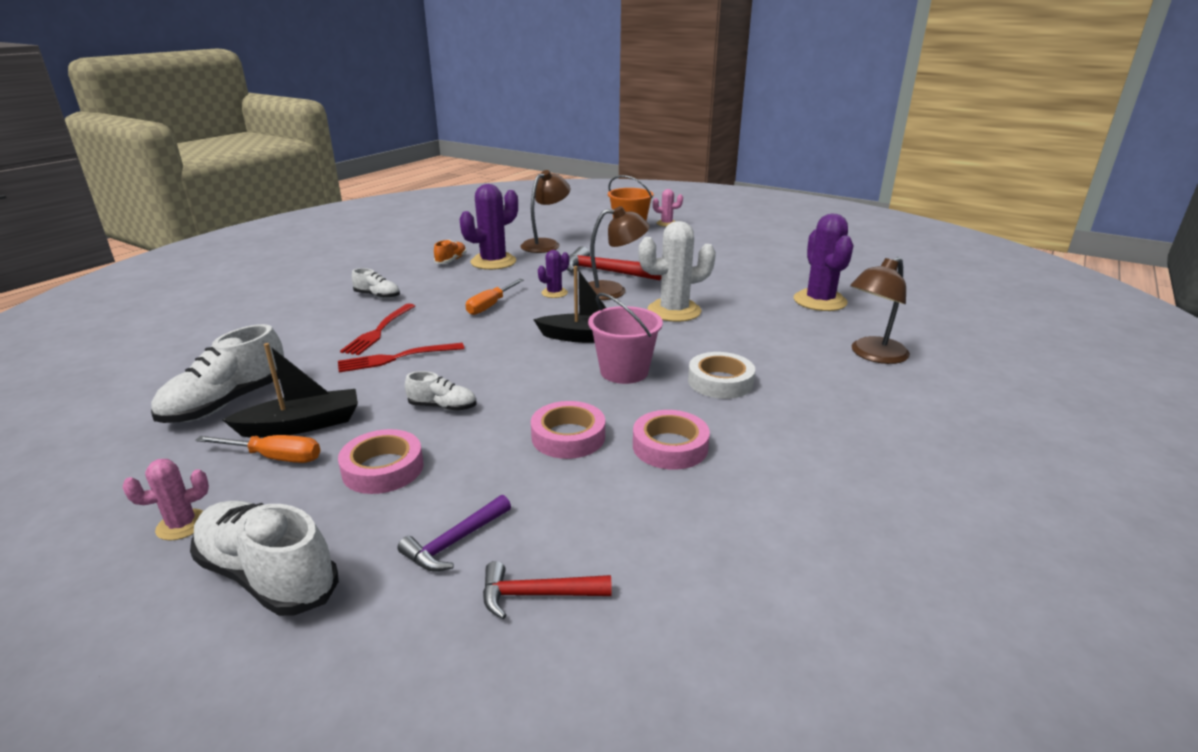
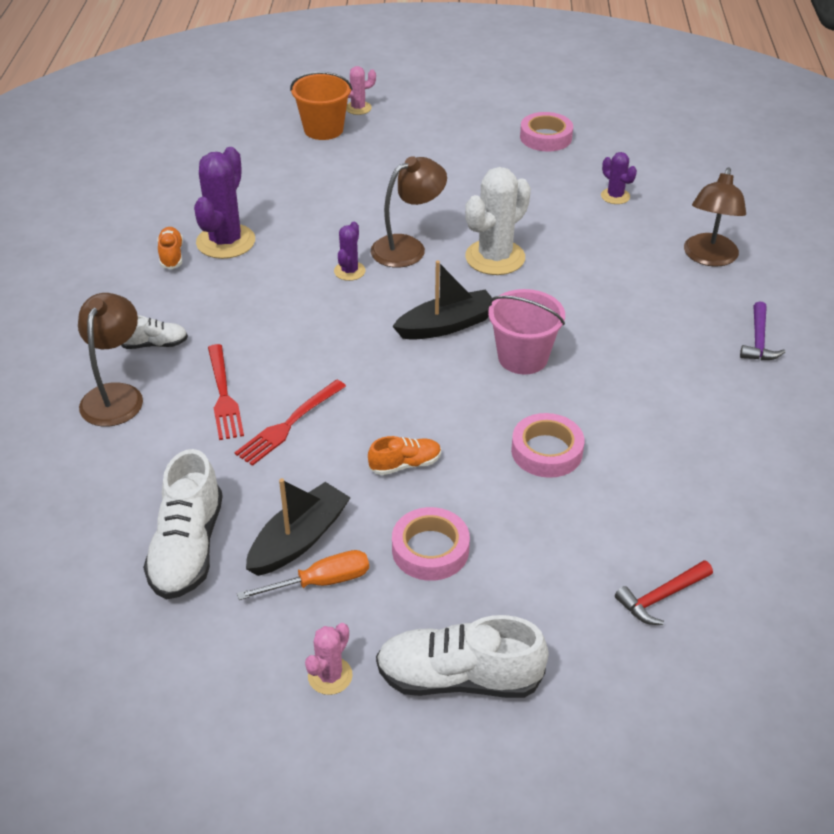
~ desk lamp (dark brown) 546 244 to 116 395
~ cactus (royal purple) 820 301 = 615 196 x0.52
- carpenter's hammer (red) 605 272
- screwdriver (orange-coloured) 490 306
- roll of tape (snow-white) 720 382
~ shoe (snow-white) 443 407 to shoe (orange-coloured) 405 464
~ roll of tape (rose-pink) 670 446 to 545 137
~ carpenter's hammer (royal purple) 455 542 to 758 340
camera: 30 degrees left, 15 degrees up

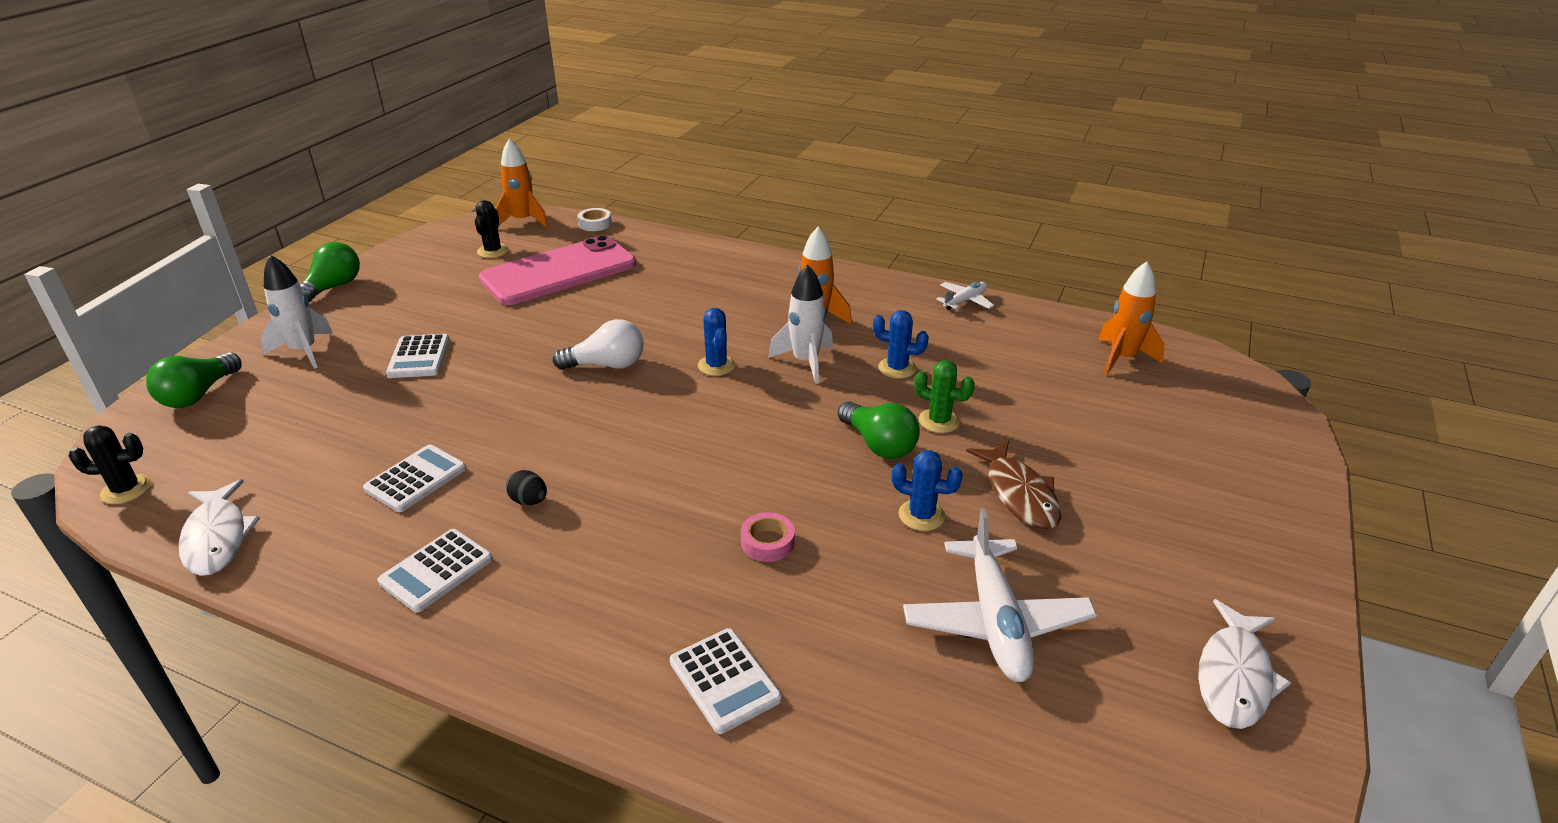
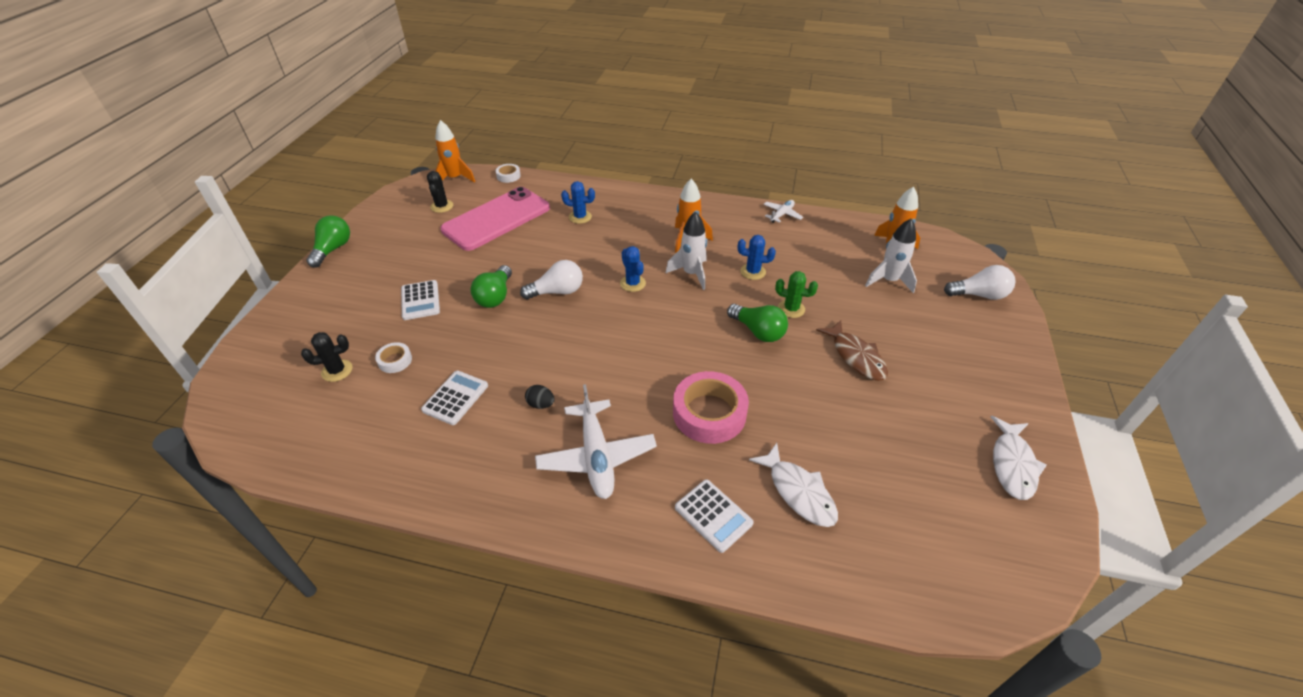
~ spaceship (snow-white) 304 351 to 889 281
~ lightbulb (green) 198 395 to 495 296
~ cactus (black) 126 489 to 337 371
~ cactus (royal blue) 921 515 to 580 217
~ fish (snow-white) 217 538 to 798 492
~ plane (snow-white) 995 621 to 596 456
~ roll of tape (rose-pink) 767 542 = 709 413 x2.08
- calculator (snow-white) 436 571
+ lightbulb (snow-white) 979 295
+ roll of tape (snow-white) 395 360
camera: 10 degrees left, 10 degrees up

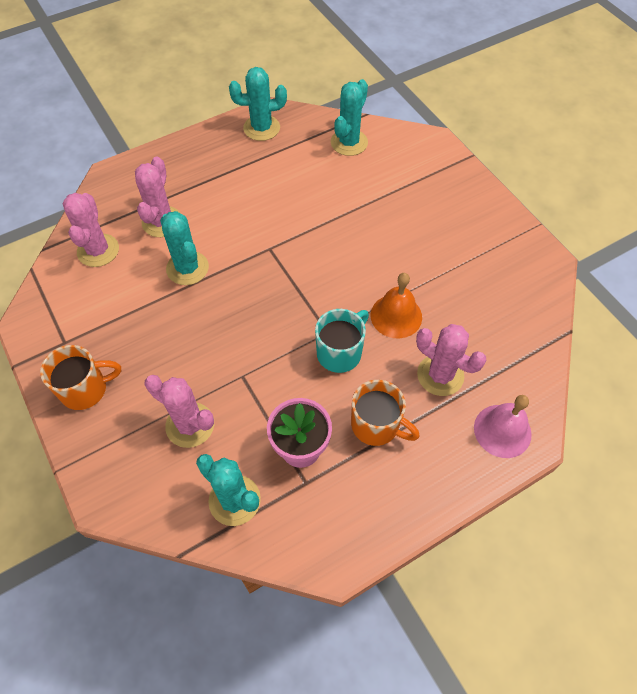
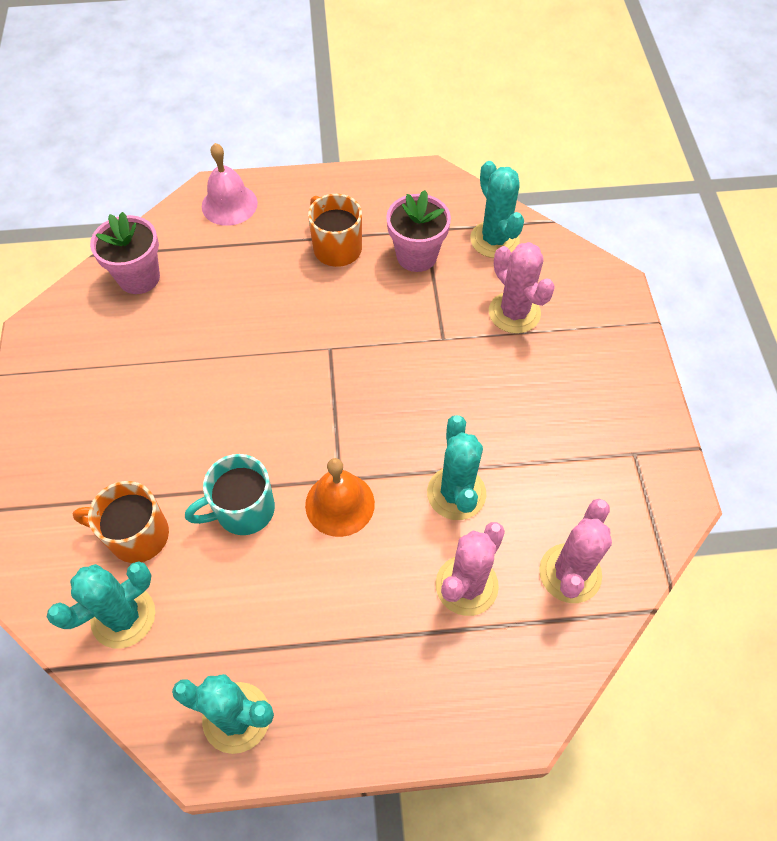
~ bell (orange-coloured) 396 316 to 340 504
~ coffee mug (aqua) 340 352 to 243 510
- cactus (rose-pink) 440 375
~ coffee mug (orange-coloured) 85 389 to 137 535
+ plant pot (rose-pink) 139 278
camera: 155 degrees left, 0 degrees up

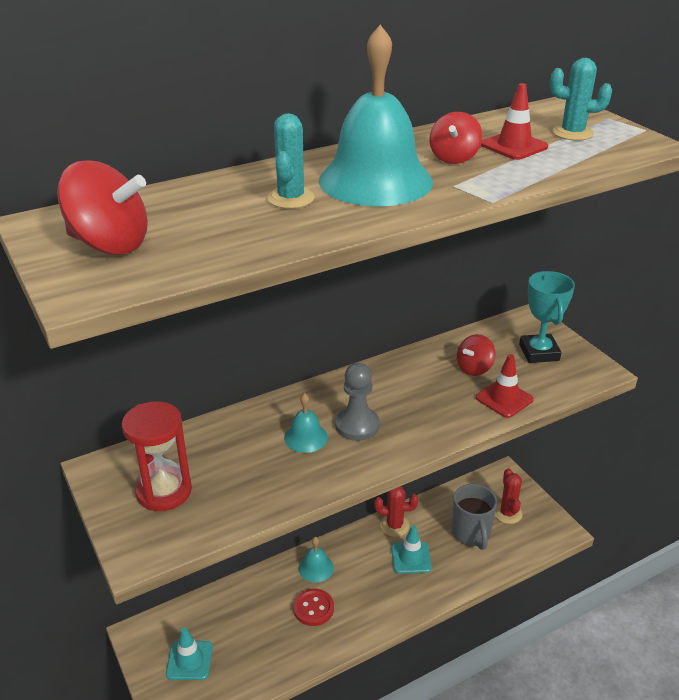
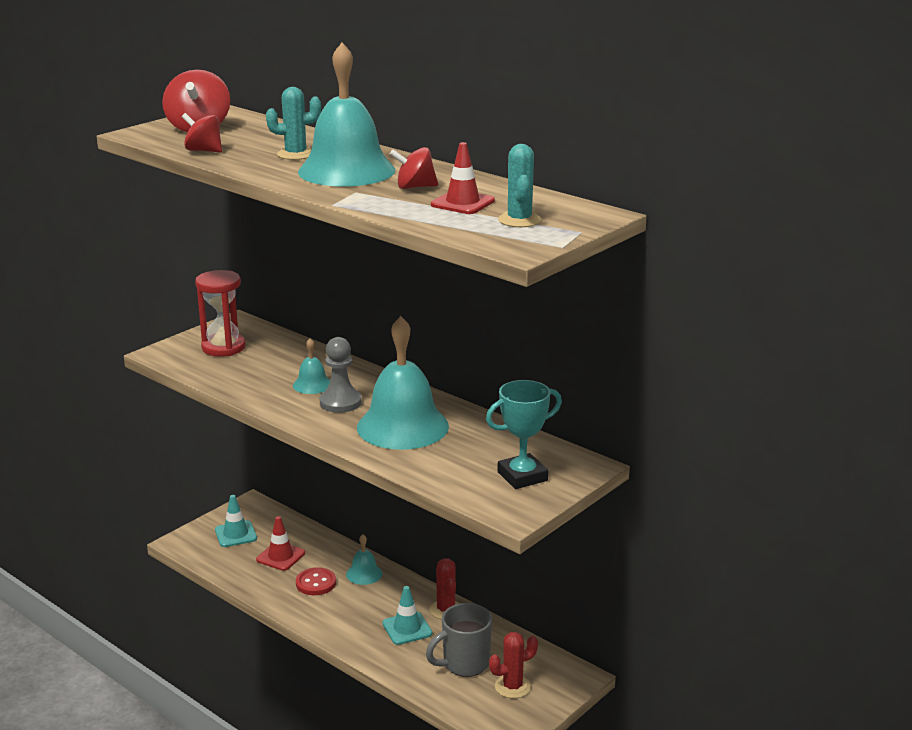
~ whirligig (red) 474 368 to 204 151
~ safety cone (red) 504 399 to 280 556
+ bell (aqua) 402 426
camera: 70 degrees right, 10 degrees down

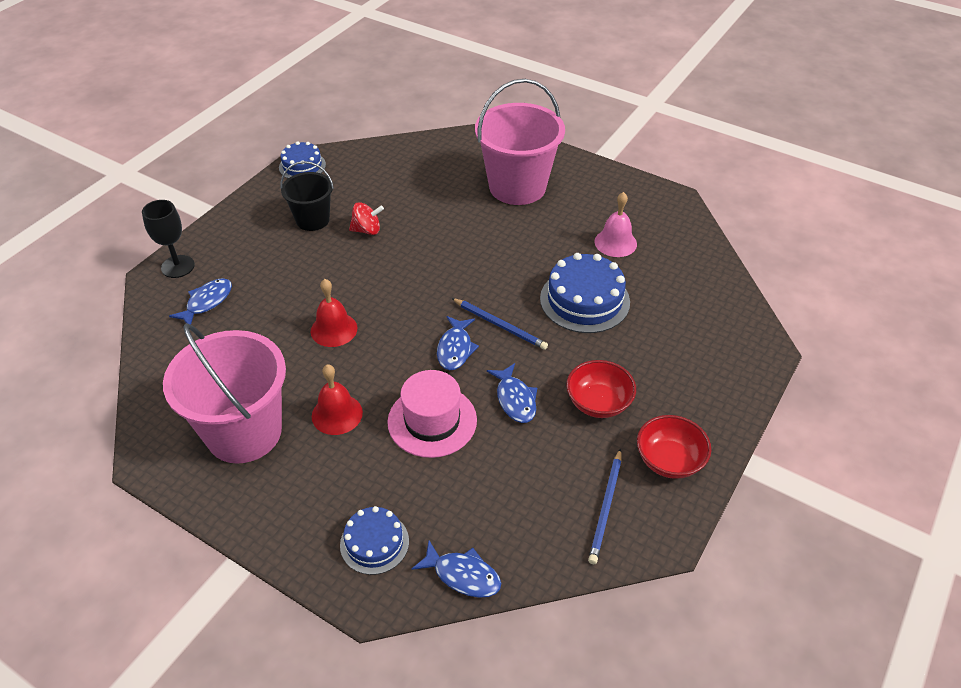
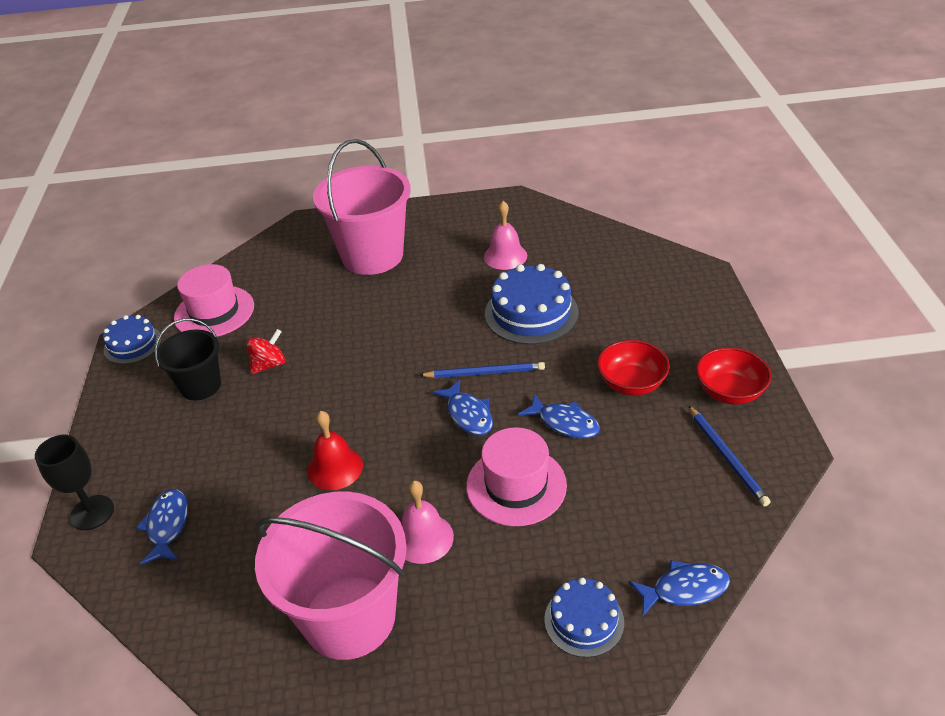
~ bell (red) 337 414 to bell (rose-pink) 423 538
+ top hat (rose-pink) 214 312
camera: 35 degrees left, 5 degrees down

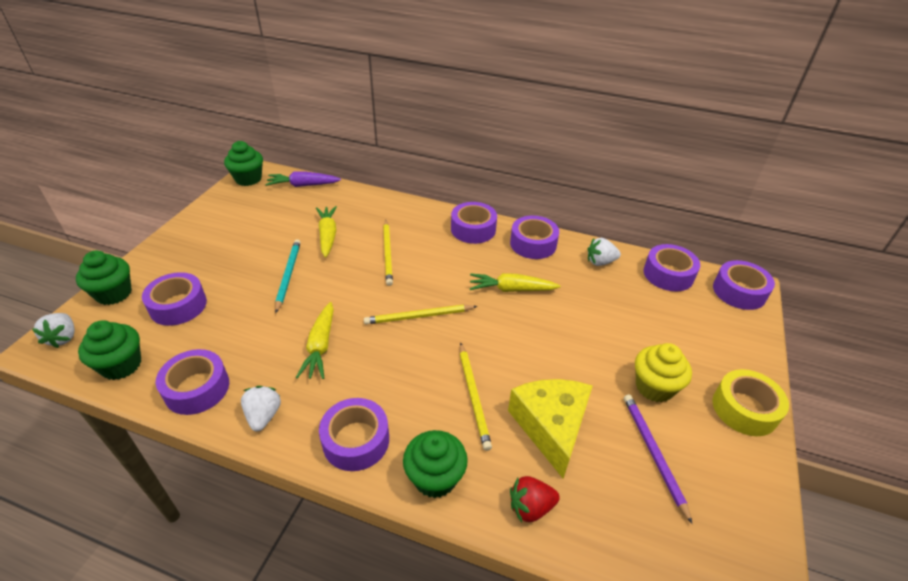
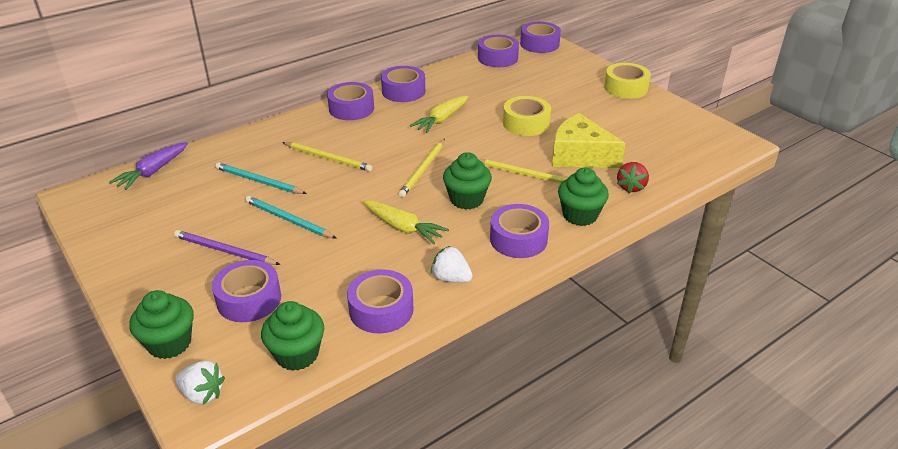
~ muffin (green) 248 179 to 466 199
~ carrot (bright yellow) 328 235 to pencil (aqua) 258 181
- strawberry (snow-white) 600 262
- muffin (bright yellow) 654 387
~ pencil (royal purple) 653 453 to 224 251
+ roll of tape (bright yellow) 526 123
camera: 55 degrees left, 5 degrees down

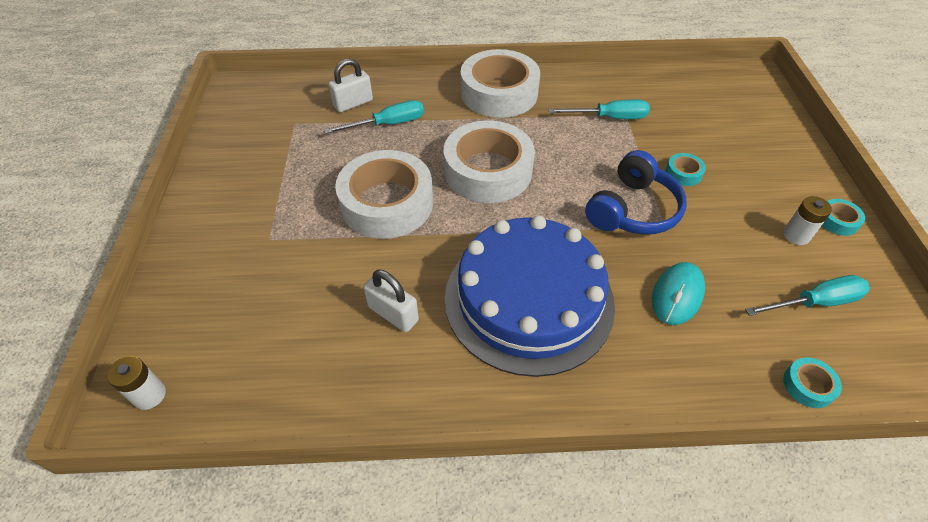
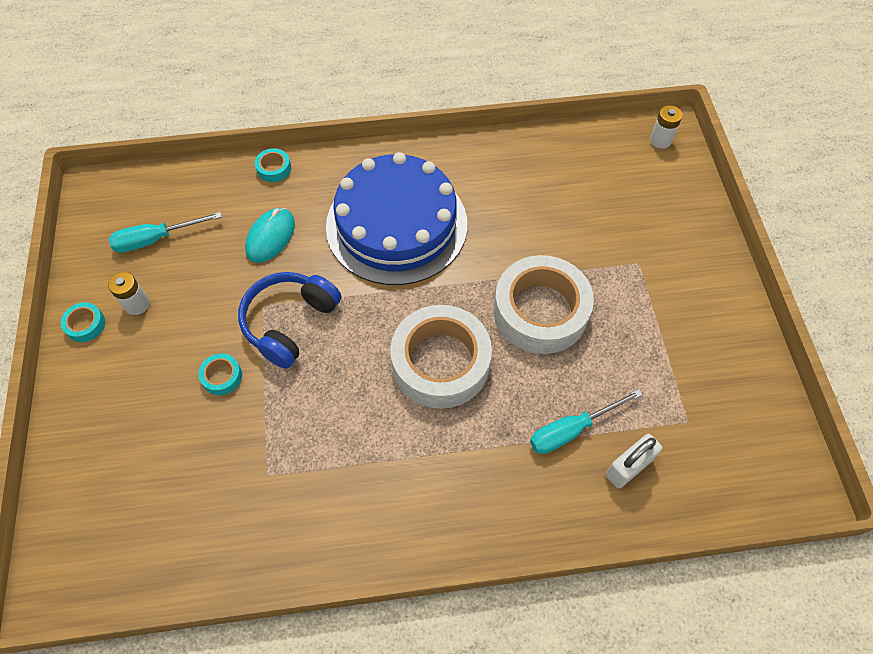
- roll of tape (snow-white) 499 93
- screwdriver (aqua) 609 118
- lock (snow-white) 393 314
~ roll of tape (aqua) 808 385 to 274 168
camera: 175 degrees right, 10 degrees up

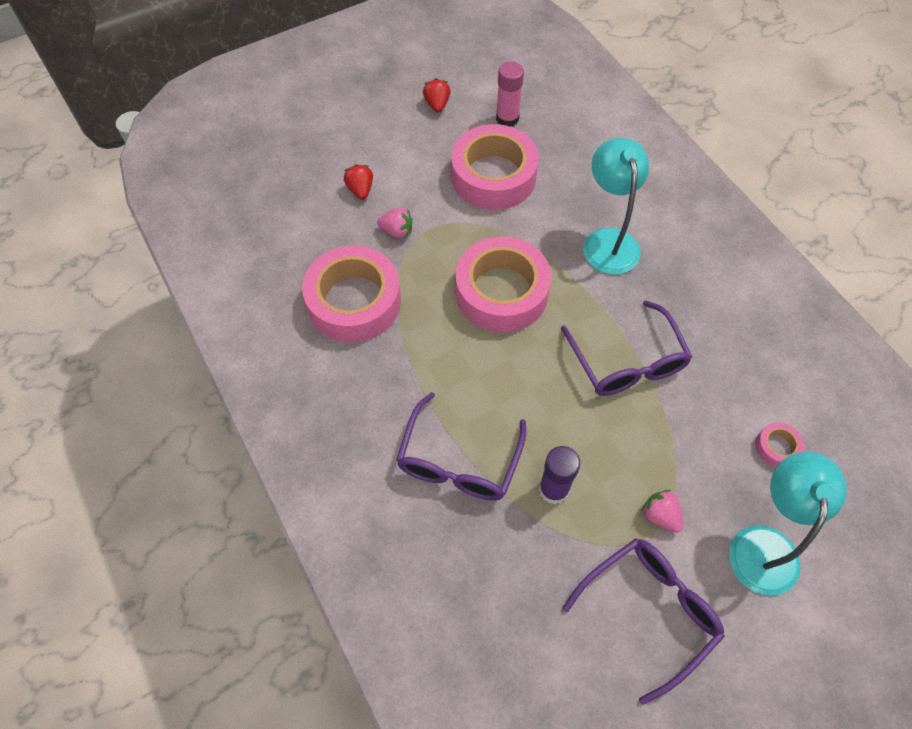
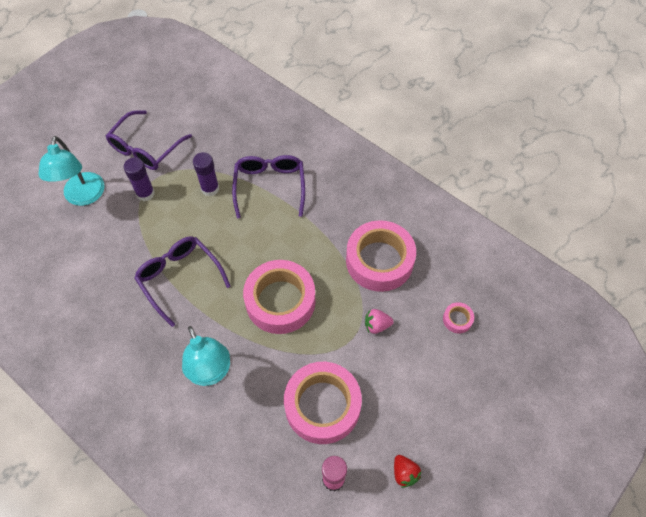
- strawberry (red) 360 190
~ roll of tape (rose-pink) 776 447 to 457 319
~ strawberry (rose-pink) 660 516 to glue (royal purple) 145 193
camera: 160 degrees right, 0 degrees up

